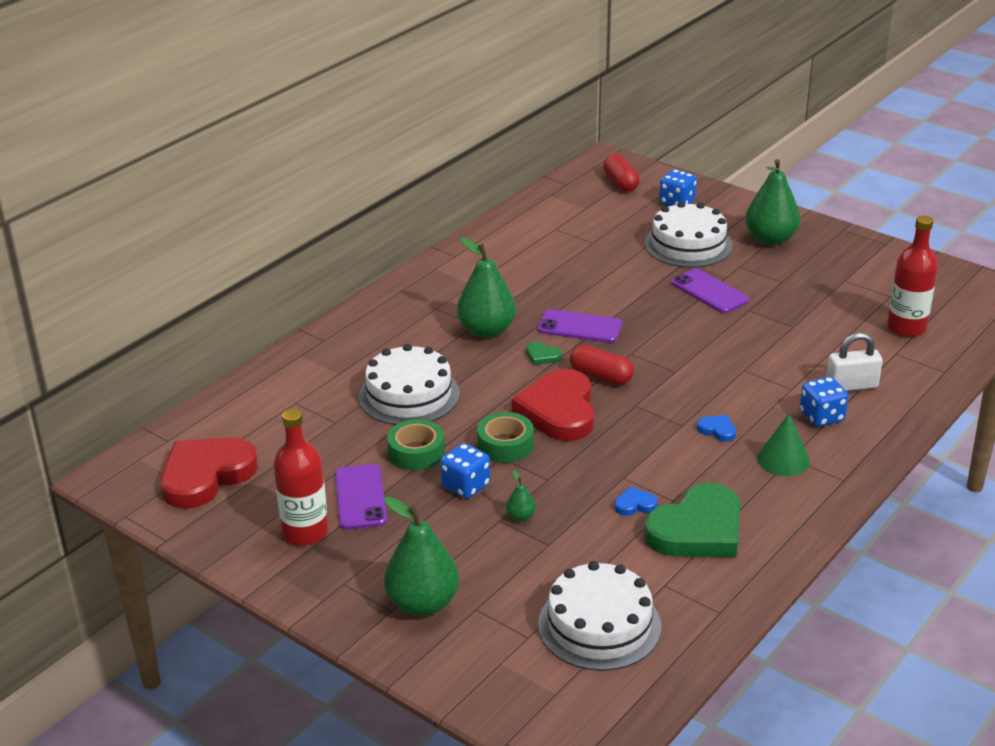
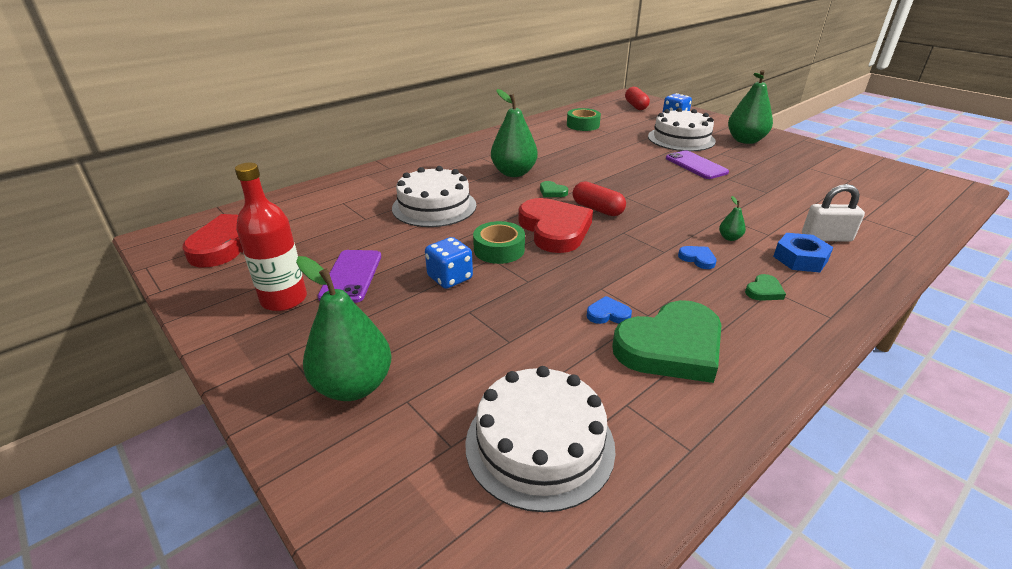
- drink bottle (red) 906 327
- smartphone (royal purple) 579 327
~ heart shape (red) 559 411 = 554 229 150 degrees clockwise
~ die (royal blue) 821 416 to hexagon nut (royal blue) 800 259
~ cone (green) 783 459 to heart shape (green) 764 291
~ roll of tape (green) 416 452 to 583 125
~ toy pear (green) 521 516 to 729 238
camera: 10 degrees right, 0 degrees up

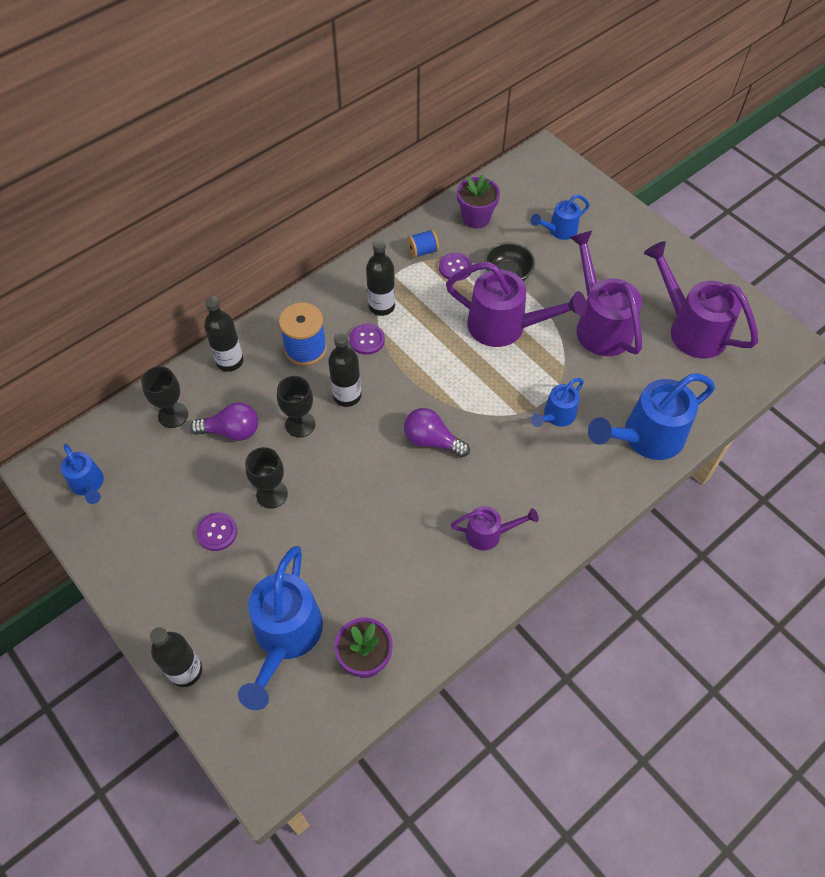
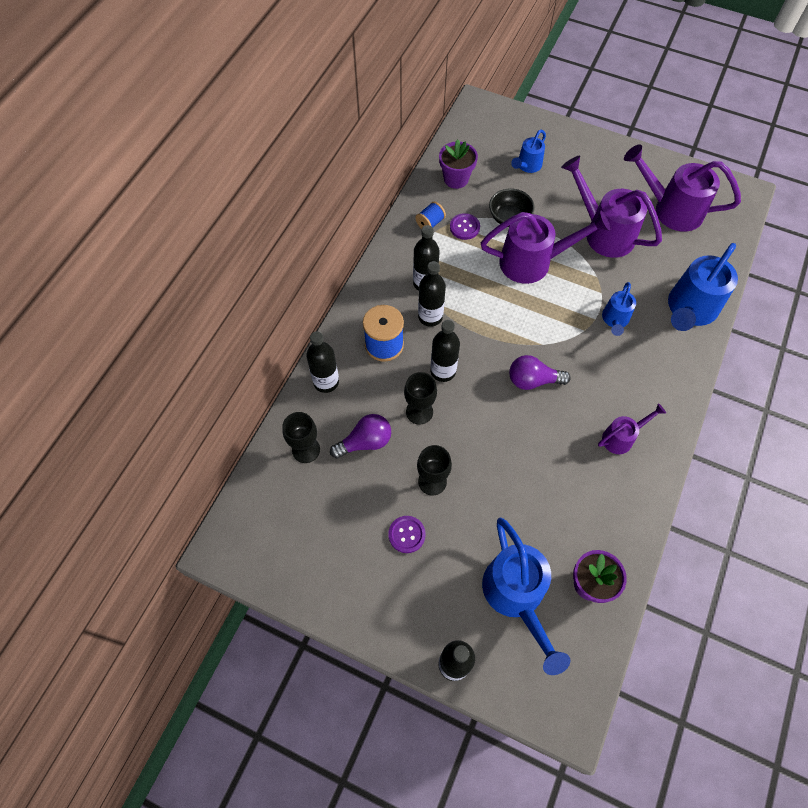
~ shirt button (royal purple) 367 340 to drink bottle (black) 430 317
- watering can (royal blue) 88 484
camera: 25 degrees left, 5 degrees up

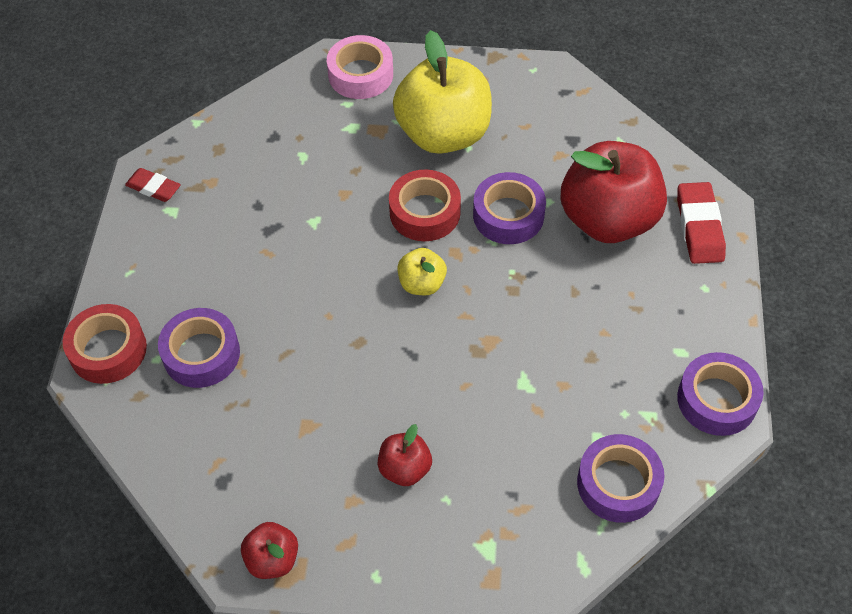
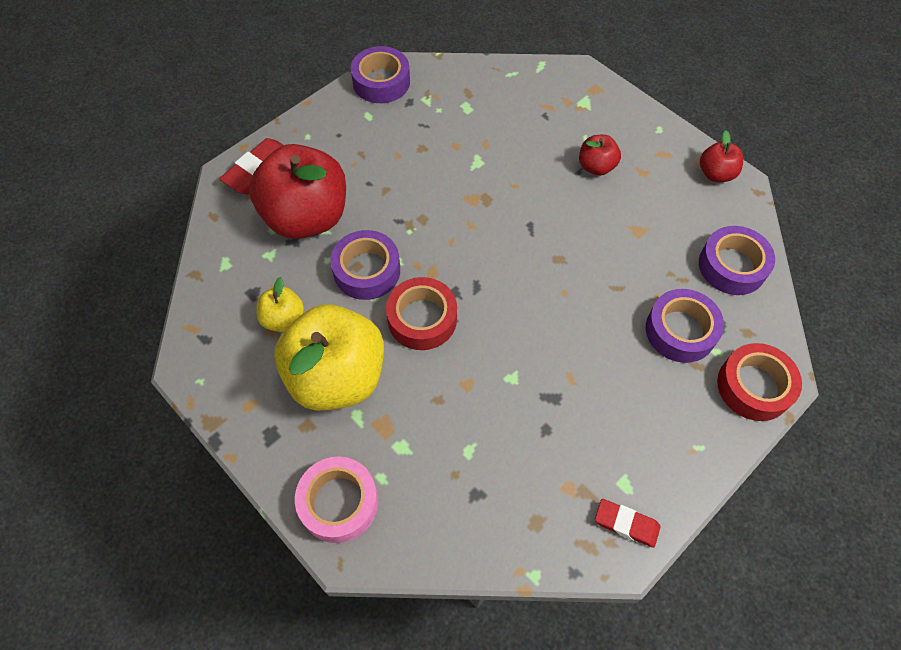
~ gum eraser (red) 153 188 = 626 524 45 degrees counterclockwise
~ apple (bright yellow) 422 284 to 283 319
~ roll of tape (royal purple) 618 483 to 732 266
camera: 140 degrees left, 5 degrees up

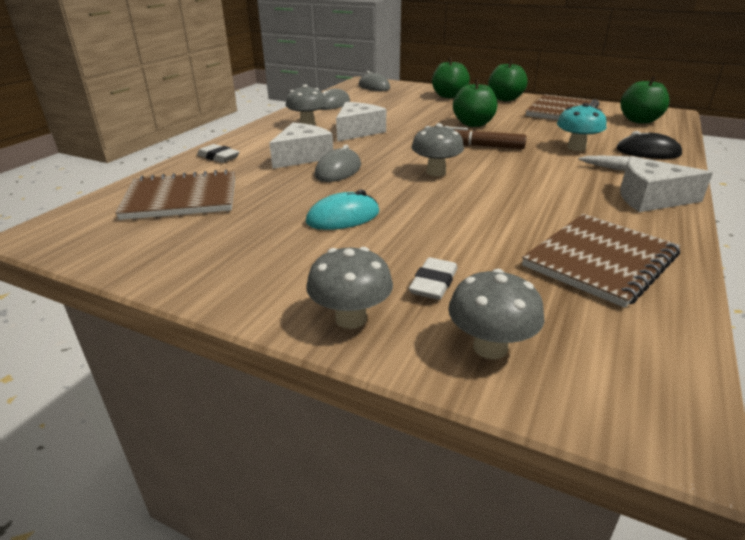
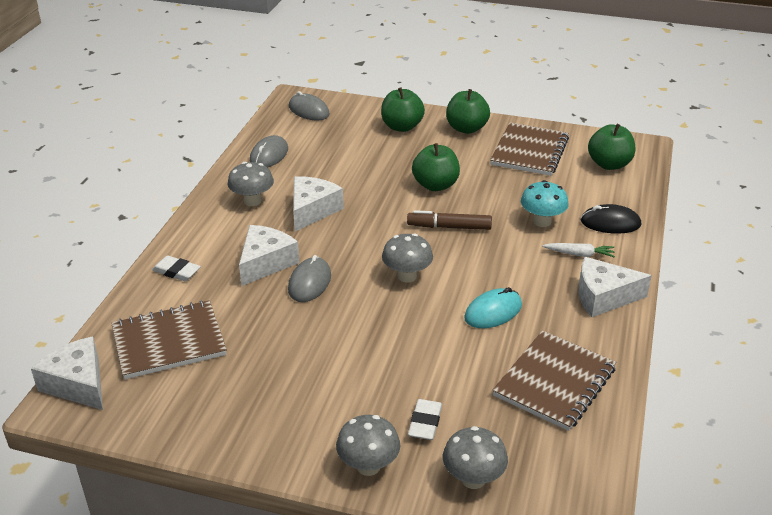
~ PC mouse (aqua) 343 217 to 493 312
+ cheese (snow-white) 78 384
camera: 10 degrees left, 5 degrees up

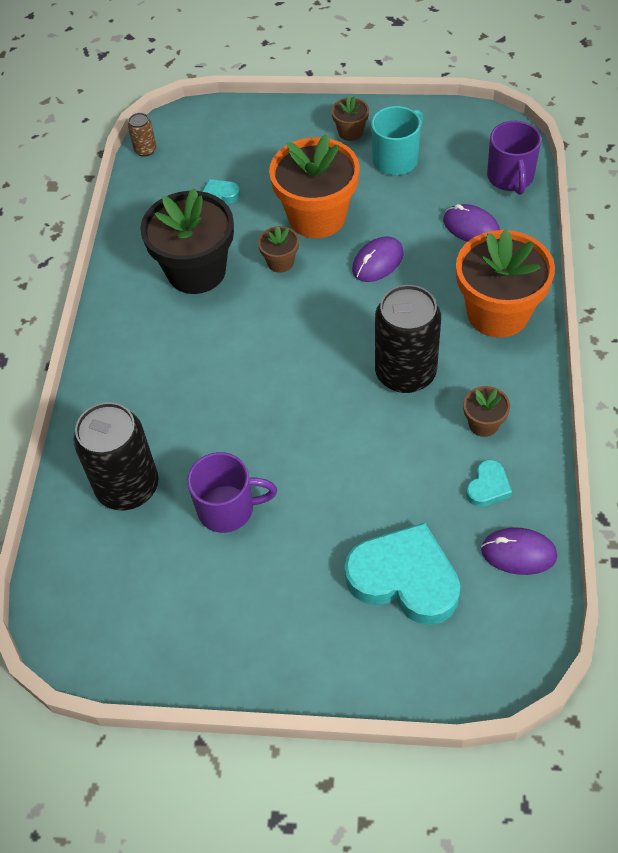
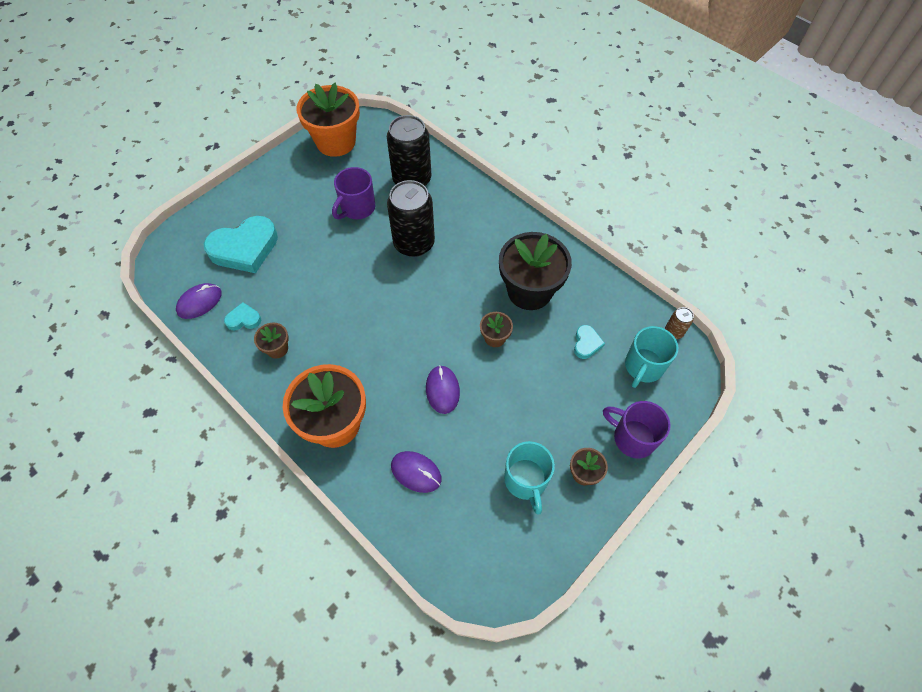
~ coffee mug (royal purple) 510 178 to 632 437
~ plant pot (orange-coloured) 317 217 to 336 142
~ PC mouse (royal purple) 471 227 = 416 472 45 degrees clockwise
~ can (black) 405 373 to 414 243
~ heart shape (aqua) 488 487 = 244 319 105 degrees clockwise
+ coffee mug (aqua) 643 367
camera: 125 degrees right, 5 degrees up

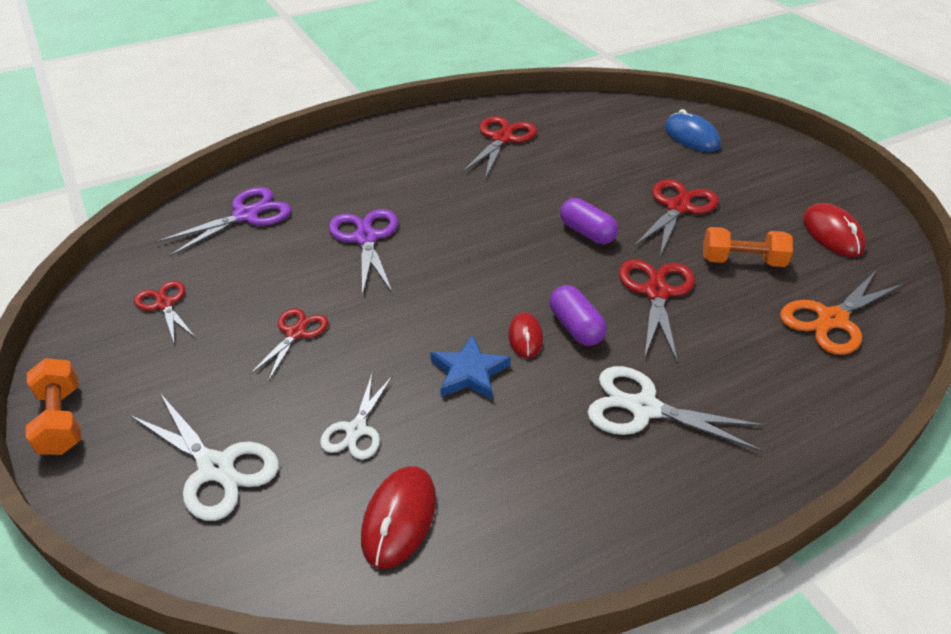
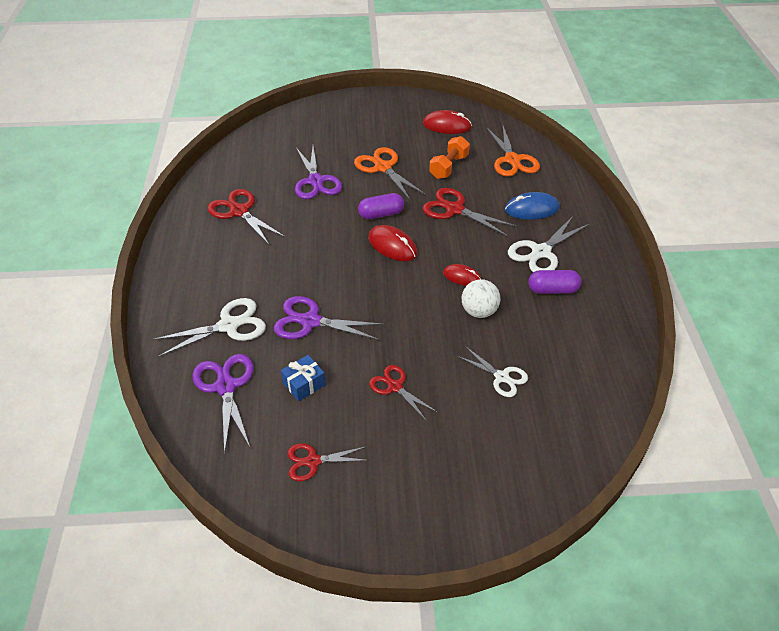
~ PC mouse (royal blue) 691 137 to 532 209
~ shears (red) 678 207 to shears (orange-coloured) 383 167
~ capsule (royal purple) 575 327 to 552 290
~ star shape (royal blue) 469 372 to ball (snow-white) 479 311
- dumbbell (orange-coloured) 62 420
~ shears (snow-white) 216 468 to 229 325
~ PC mouse (red) 399 518 to 392 246
+ shears (royal purple) 316 181
+ gift (royal blue) 304 384
camera: 65 degrees left, 5 degrees up

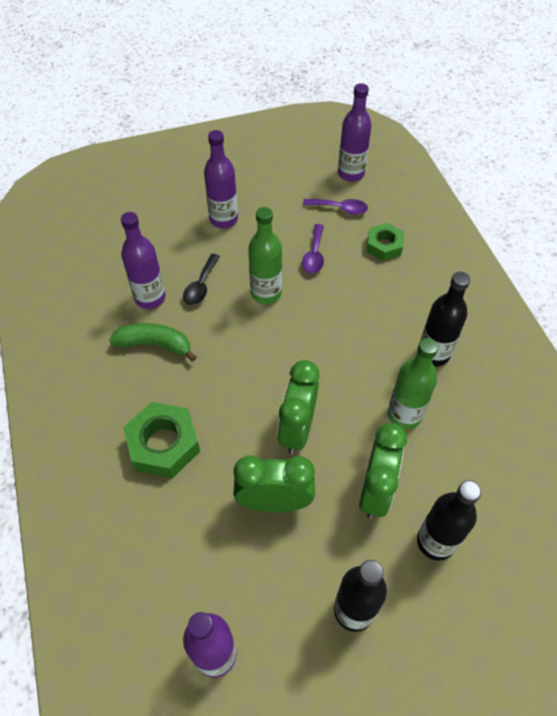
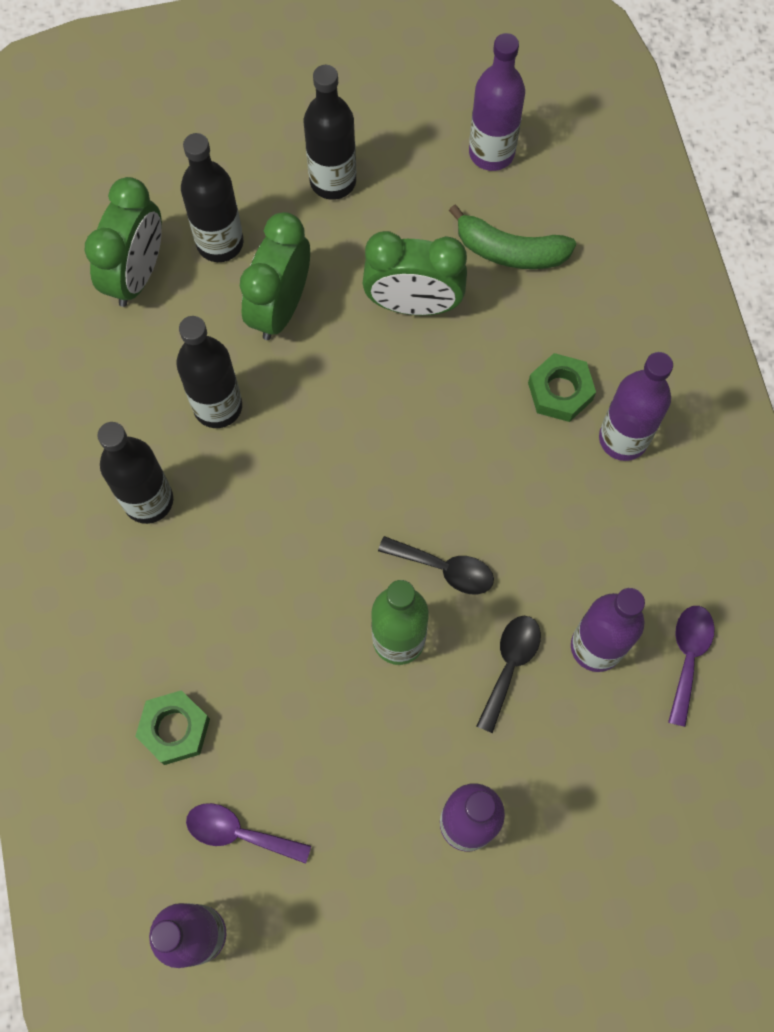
~ tablespoon (royal purple) 314 255 to 688 657
~ toy banana (green) 155 345 to 509 251
~ drink bottle (green) 404 415 to drink bottle (black) 218 406
~ alarm clock (green) 297 429 to 137 274
~ hexagon nut (green) 163 444 = 560 391 x0.64
+ drink bottle (royal purple) 623 438
+ tablespoon (black) 444 569
camera: 175 degrees left, 15 degrees up

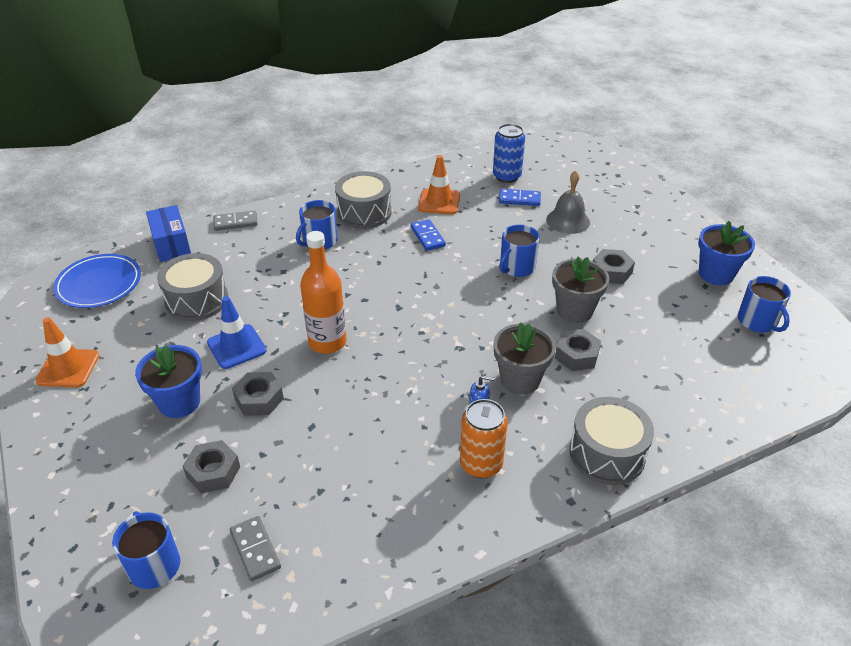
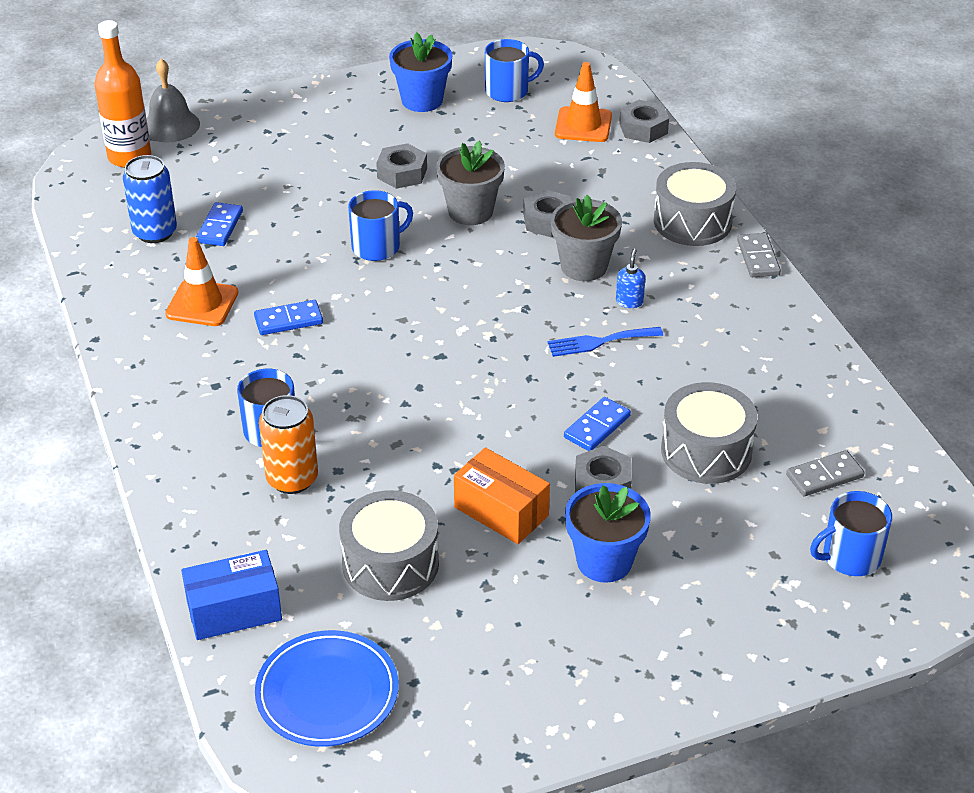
~ snare drum (ash-grey) 364 212 to 706 451
~ bell (ash-grey) 568 220 to 170 125
~ domino (ash-grey) 235 222 to 758 258
~ coffee mug (royal blue) 516 267 = 377 247 75 degrees counterclockwise
~ drink bottle (orange-coloured) 327 342 to 129 157
~ safety cone (royal blue) 236 347 to package (orange-coloured) 501 511
~ safety cone (orange-coloured) 68 368 to 583 125
~ can (orange-coloured) 481 464 to 292 479
~ hexagon nut (ash-grey) 213 472 to 643 128
+ dinner fork (royal blue) 599 342
+ domino (royal blue) 597 427
camera: 85 degrees left, 0 degrees up

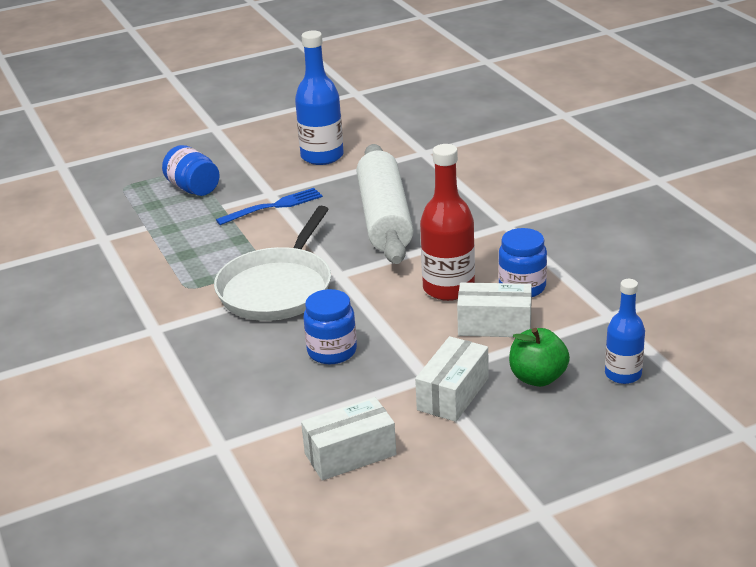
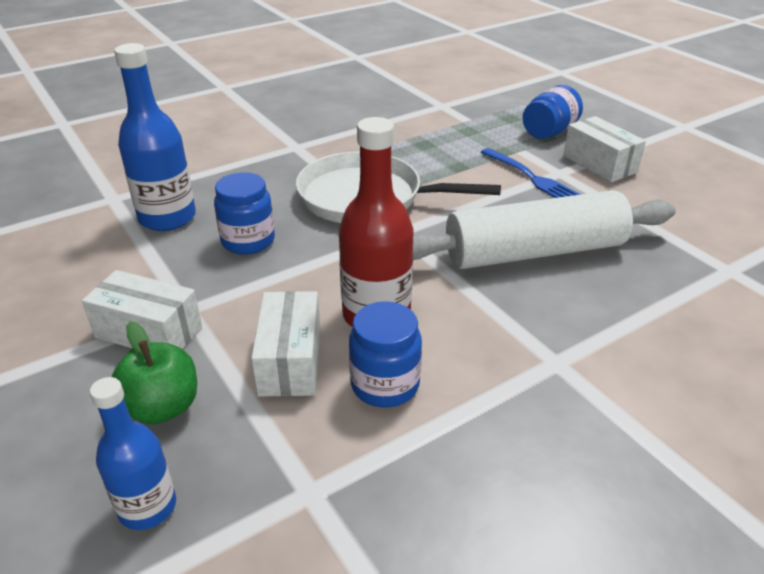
~ drink bottle (royal blue) 322 156 to 167 218
~ package (snow-white) 350 454 to 599 164
camera: 80 degrees right, 5 degrees up

